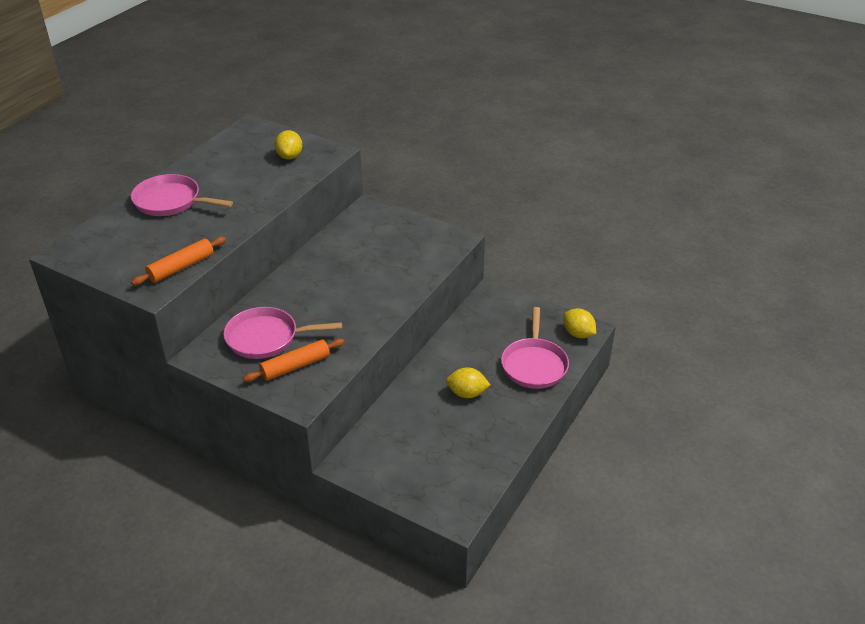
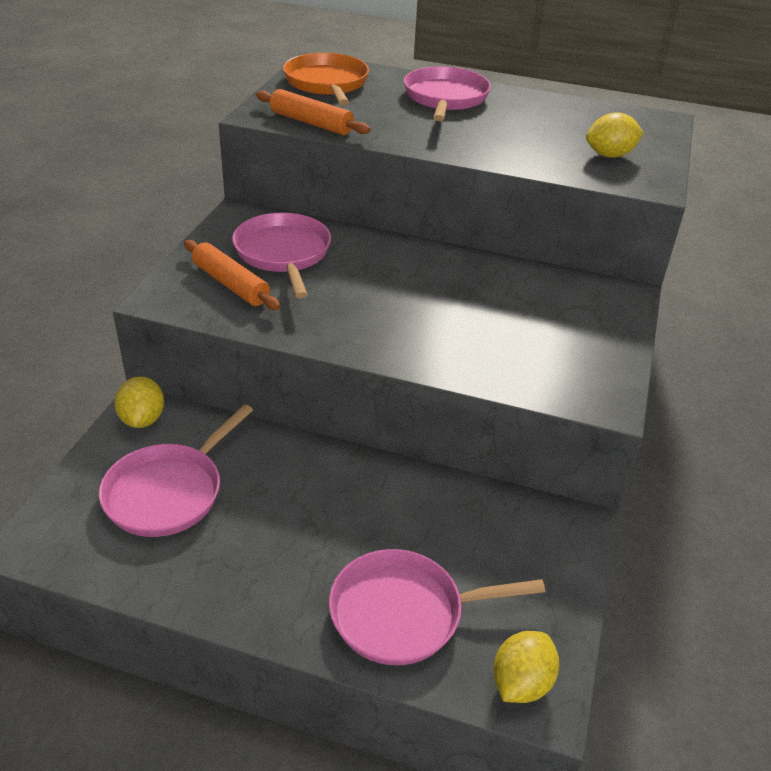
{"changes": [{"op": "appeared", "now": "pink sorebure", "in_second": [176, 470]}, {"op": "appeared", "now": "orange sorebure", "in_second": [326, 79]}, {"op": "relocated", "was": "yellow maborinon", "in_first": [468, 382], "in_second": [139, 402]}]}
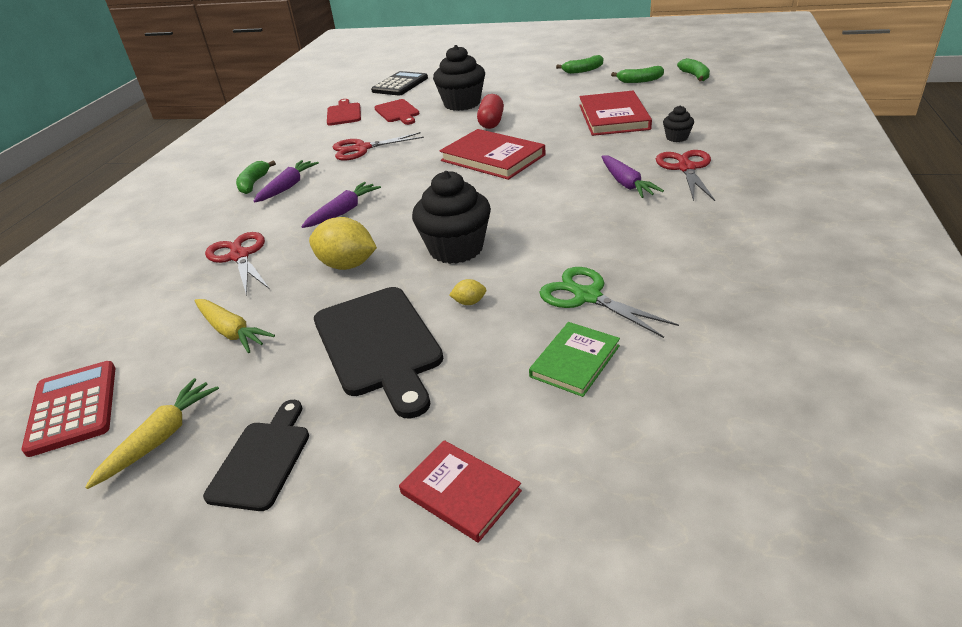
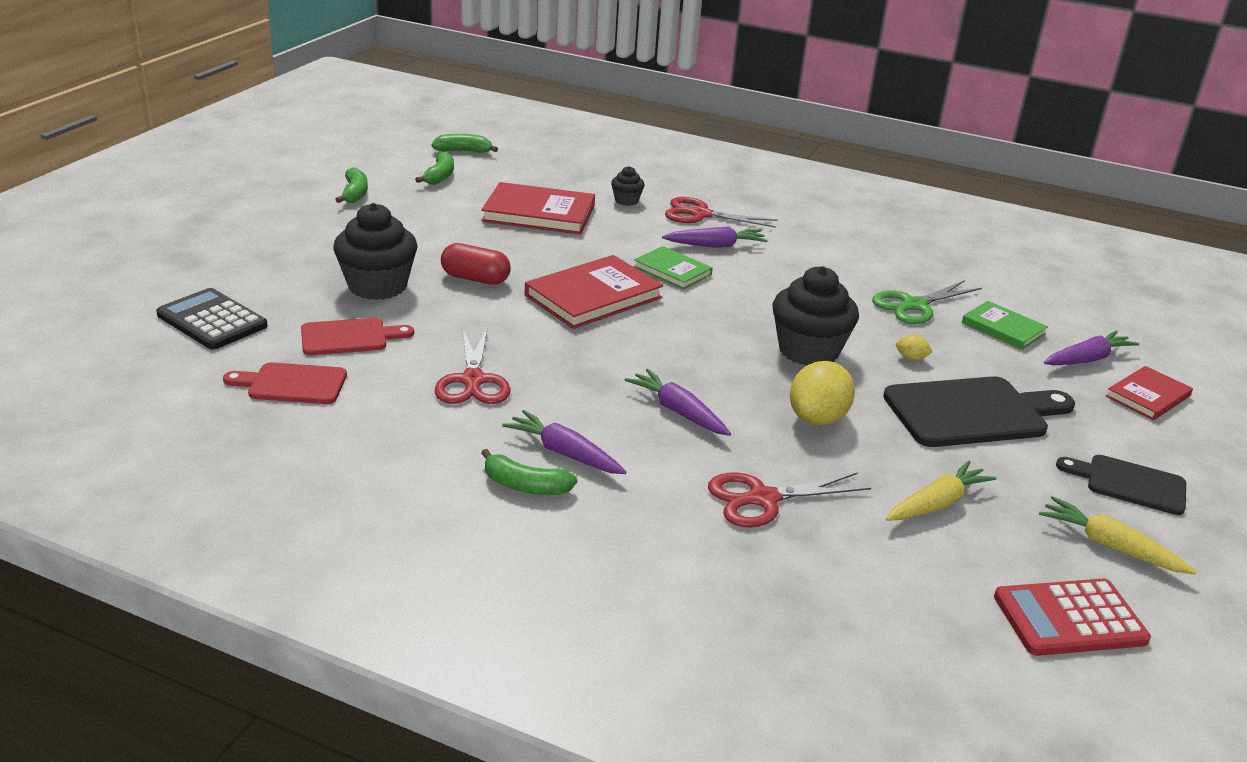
{"changes": [{"op": "appeared", "now": "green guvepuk", "in_second": [673, 268]}, {"op": "appeared", "now": "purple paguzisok", "in_second": [1091, 347]}, {"op": "spun", "was": "yellow maborinon", "in_first": [467, 292], "in_second": [914, 348], "clockwise": -75}]}
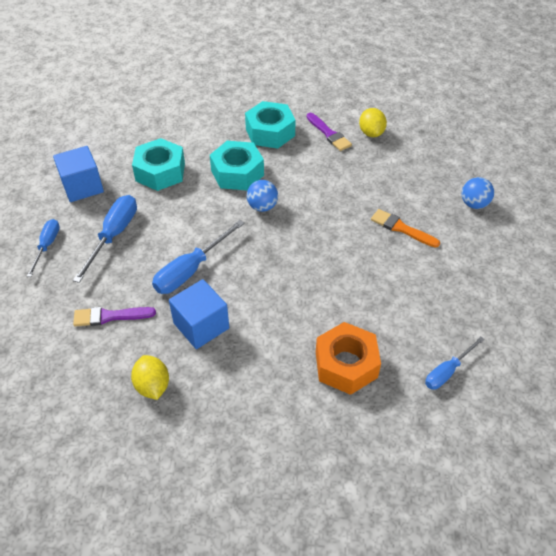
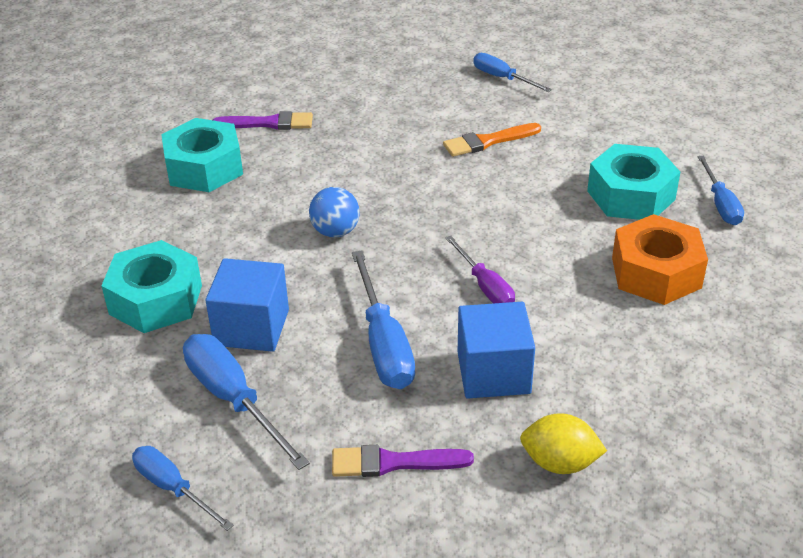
{"changes": [{"op": "missing", "was": "yellow maborinon", "in_first": [373, 122]}, {"op": "appeared", "now": "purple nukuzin", "in_second": [480, 270]}, {"op": "relocated", "was": "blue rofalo", "in_first": [78, 174], "in_second": [247, 305]}, {"op": "relocated", "was": "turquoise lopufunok", "in_first": [237, 165], "in_second": [633, 182]}, {"op": "exchanged", "was": "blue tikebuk", "now": "blue nukuzin", "in_first": [478, 193], "in_second": [512, 72]}, {"op": "spun", "was": "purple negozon", "in_first": [114, 316], "in_second": [403, 461], "clockwise": 60}]}
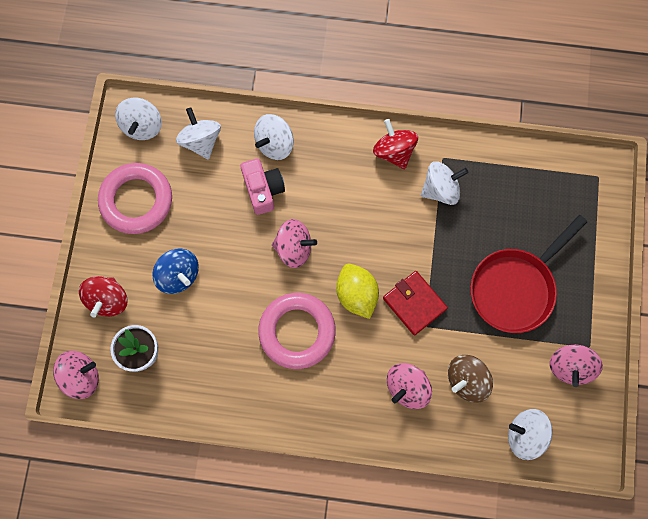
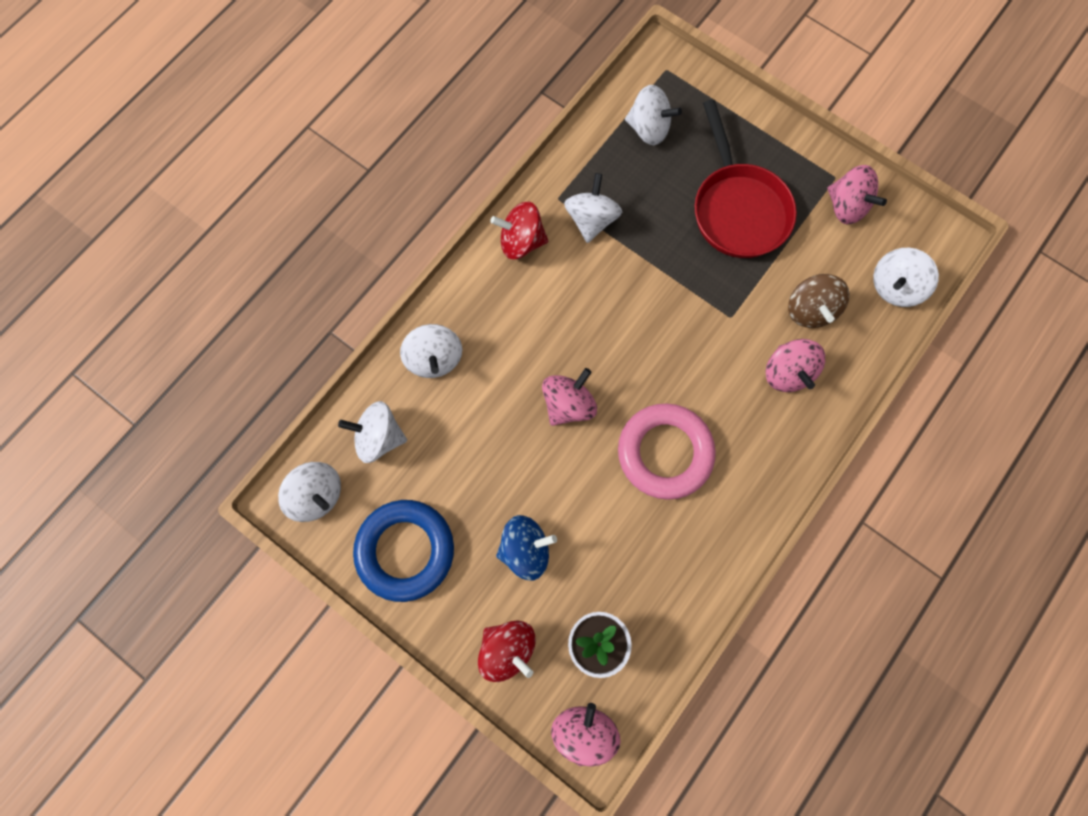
{"changes": [{"op": "missing", "was": "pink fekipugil", "in_first": [262, 187]}, {"op": "missing", "was": "yellow maborinon", "in_first": [357, 291]}, {"op": "missing", "was": "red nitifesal", "in_first": [415, 303]}, {"op": "appeared", "now": "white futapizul", "in_second": [653, 115]}, {"op": "colour", "was": "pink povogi", "now": "blue povogi", "in_first": [135, 198], "in_second": [403, 551]}]}
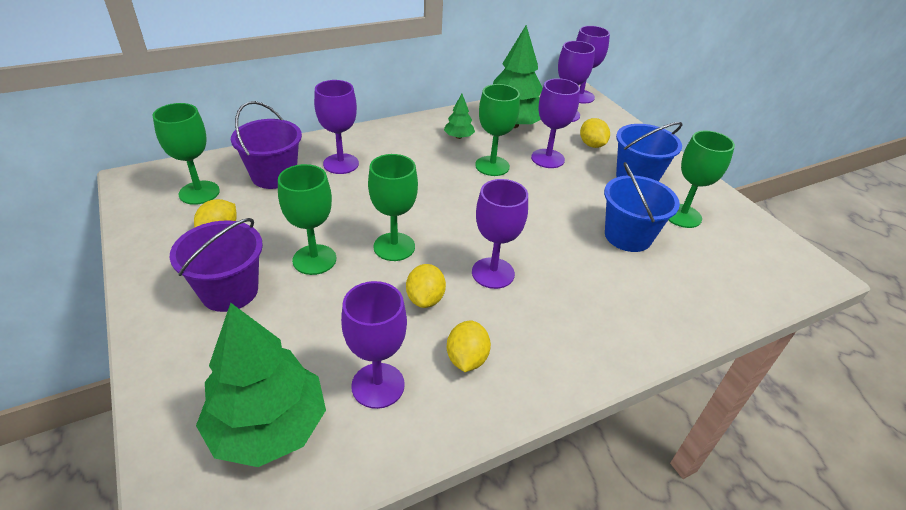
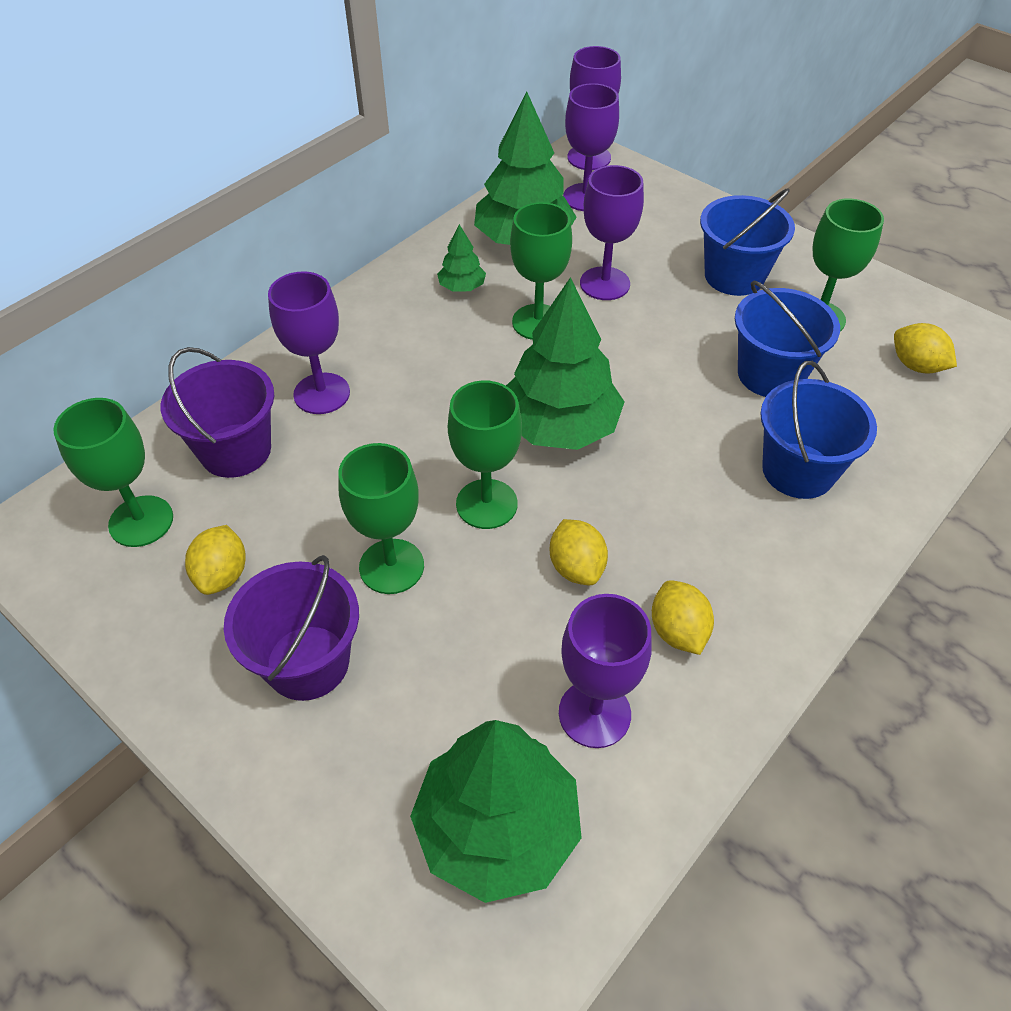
{"changes": [{"op": "missing", "was": "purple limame", "in_first": [500, 234]}, {"op": "appeared", "now": "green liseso", "in_second": [565, 363]}, {"op": "appeared", "now": "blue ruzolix", "in_second": [818, 430]}, {"op": "relocated", "was": "yellow maborinon", "in_first": [595, 133], "in_second": [925, 348]}]}
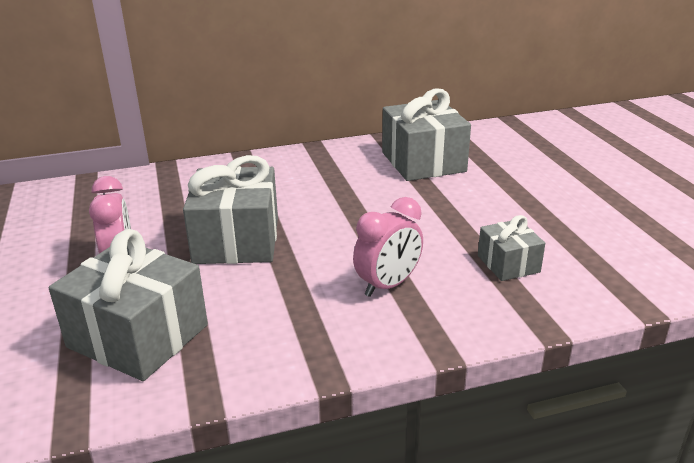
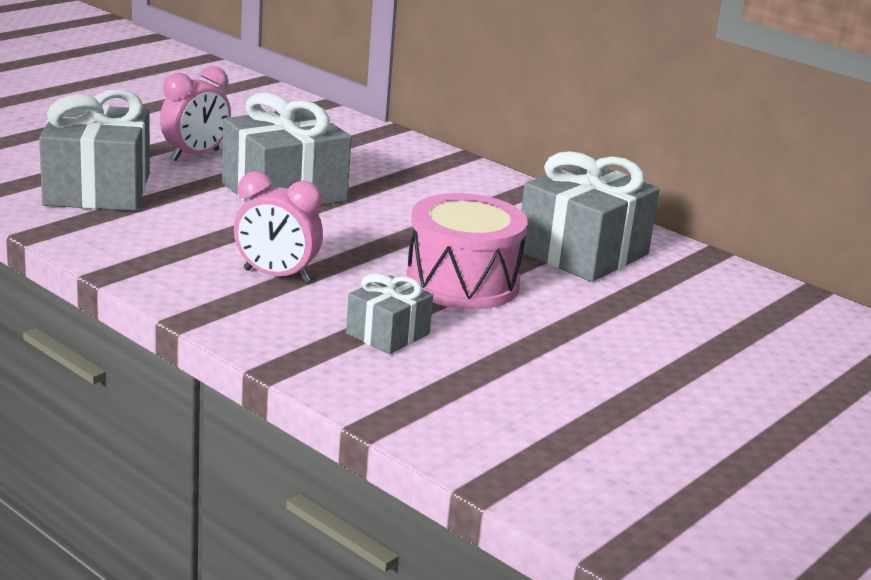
{"changes": [{"op": "appeared", "now": "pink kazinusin", "in_second": [467, 251]}]}
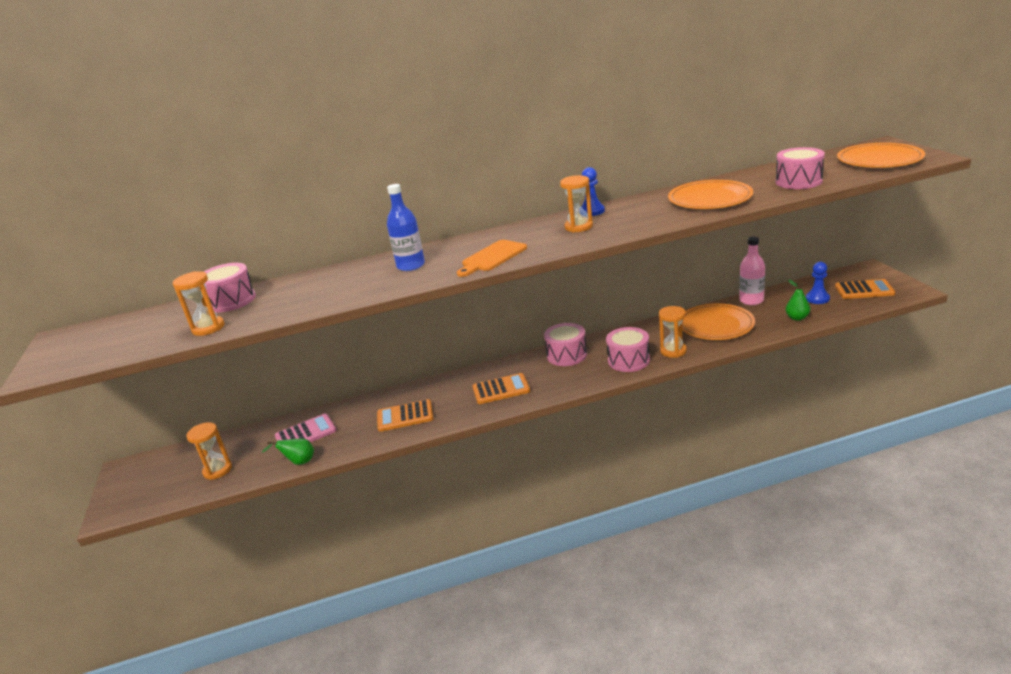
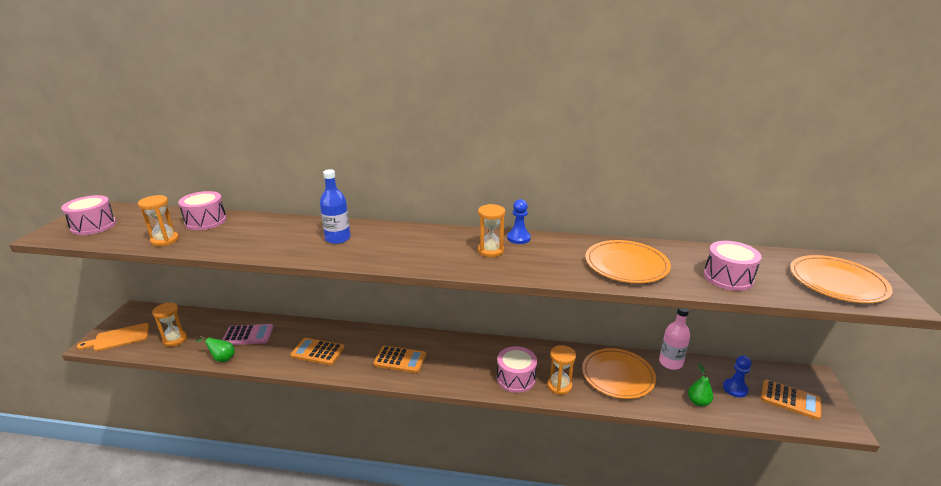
{"changes": [{"op": "relocated", "was": "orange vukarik", "in_first": [492, 258], "in_second": [113, 337]}, {"op": "relocated", "was": "pink kazinusin", "in_first": [565, 344], "in_second": [88, 215]}]}
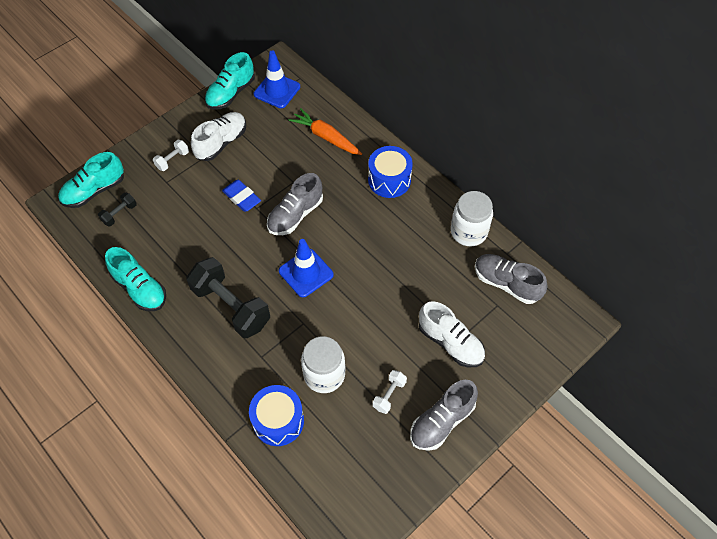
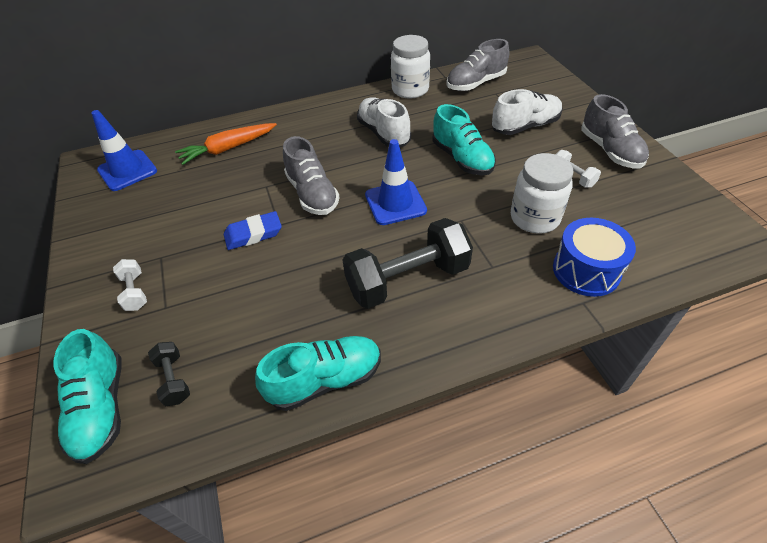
{"changes": [{"op": "missing", "was": "blue kazinusin", "in_first": [390, 172]}, {"op": "relocated", "was": "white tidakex", "in_first": [218, 136], "in_second": [384, 122]}, {"op": "relocated", "was": "turquoise tidakex", "in_first": [230, 81], "in_second": [464, 139]}]}
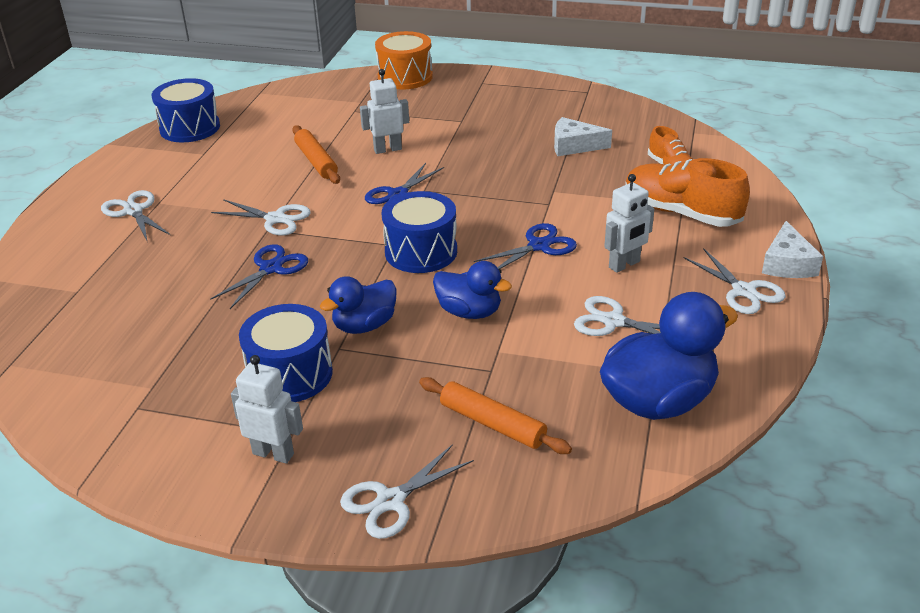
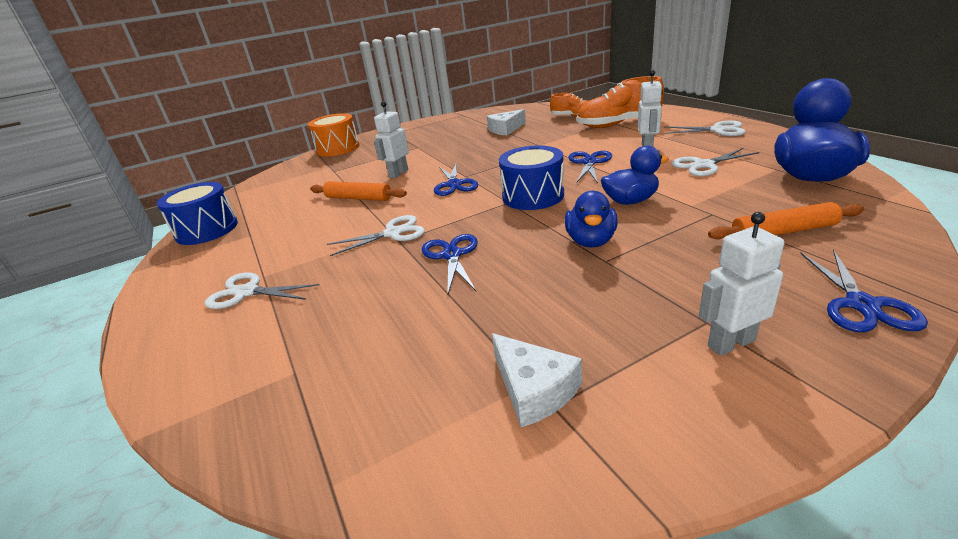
{"changes": [{"op": "missing", "was": "blue kazinusin", "in_first": [286, 353]}, {"op": "relocated", "was": "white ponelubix", "in_first": [792, 249], "in_second": [537, 380]}, {"op": "colour", "was": "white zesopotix", "now": "blue zesopotix", "in_first": [407, 491], "in_second": [864, 290]}]}
